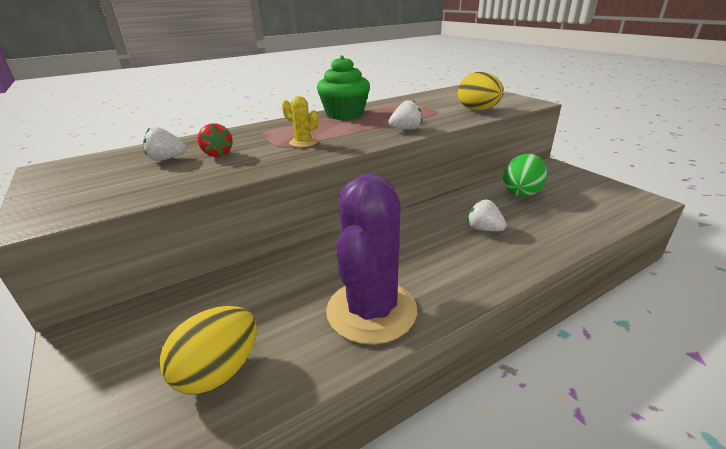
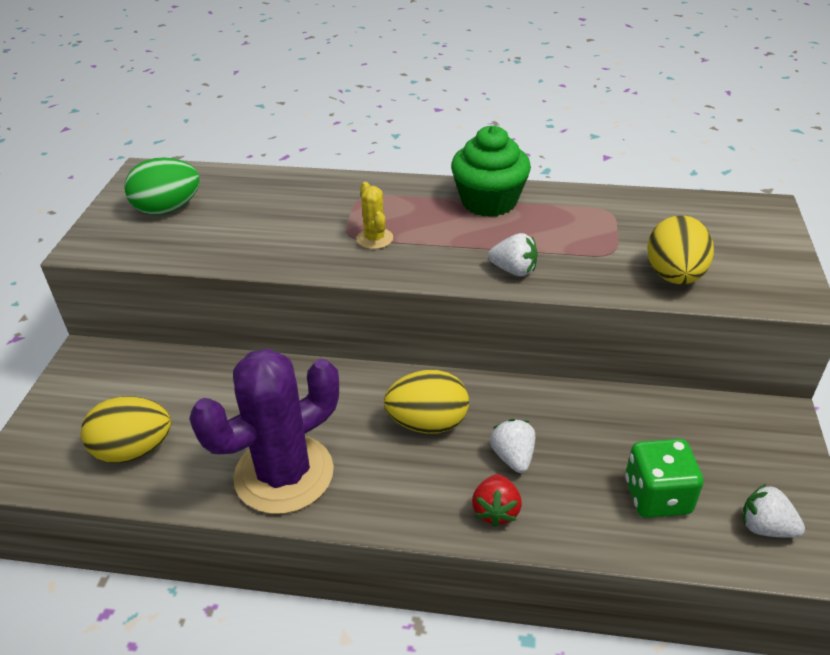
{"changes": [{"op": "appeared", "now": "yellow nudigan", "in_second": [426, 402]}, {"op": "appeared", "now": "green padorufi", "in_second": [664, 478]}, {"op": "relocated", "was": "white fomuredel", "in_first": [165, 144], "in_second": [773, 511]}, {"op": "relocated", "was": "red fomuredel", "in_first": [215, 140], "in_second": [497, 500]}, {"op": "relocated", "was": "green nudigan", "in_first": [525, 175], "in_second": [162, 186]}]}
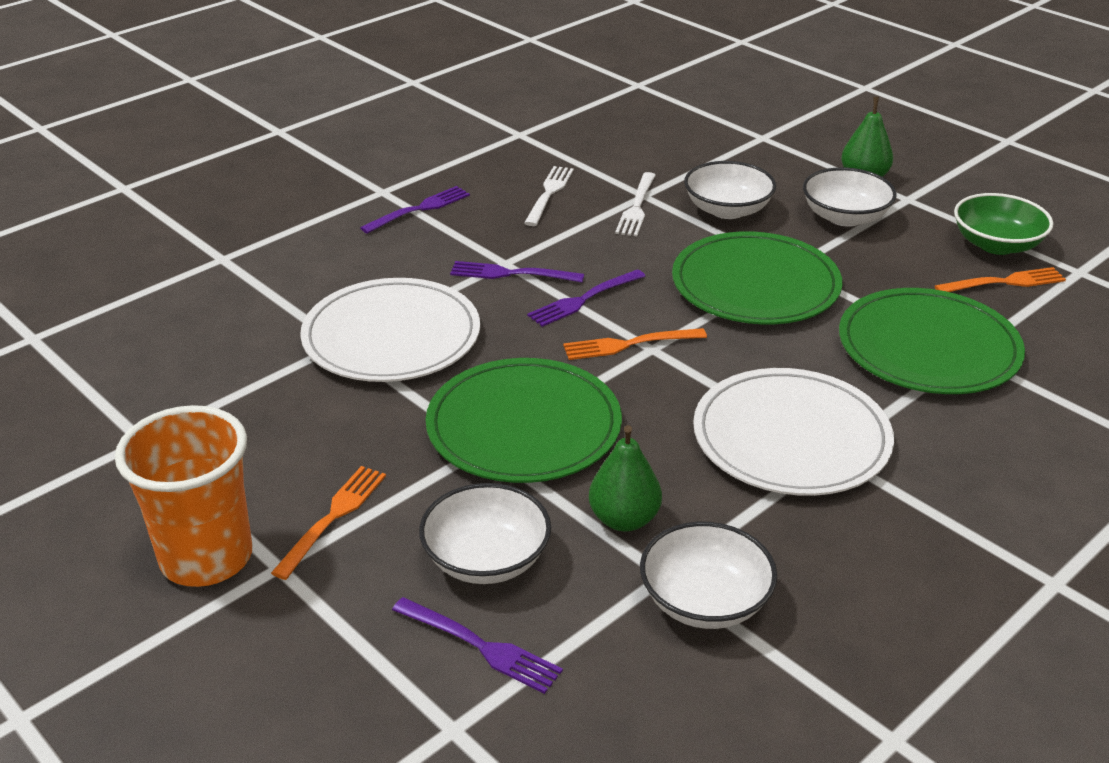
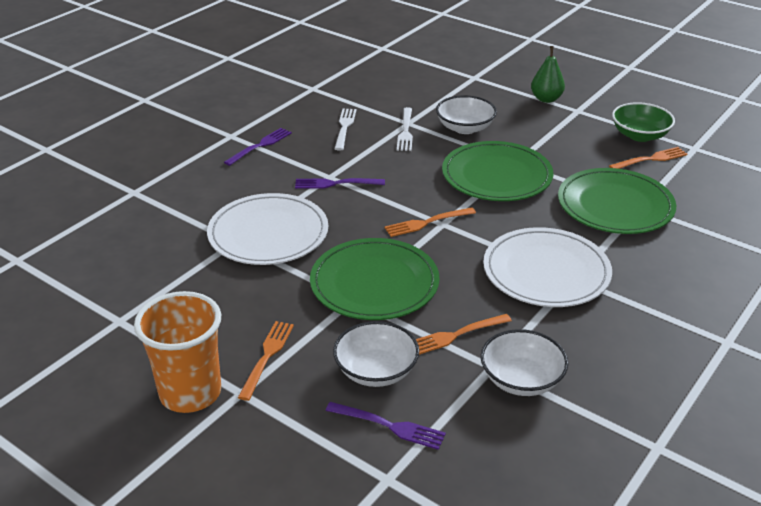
{"changes": [{"op": "missing", "was": "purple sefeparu", "in_first": [586, 298]}, {"op": "missing", "was": "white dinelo", "in_first": [850, 197]}, {"op": "exchanged", "was": "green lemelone", "now": "orange sefeparu", "in_first": [625, 478], "in_second": [464, 334]}]}
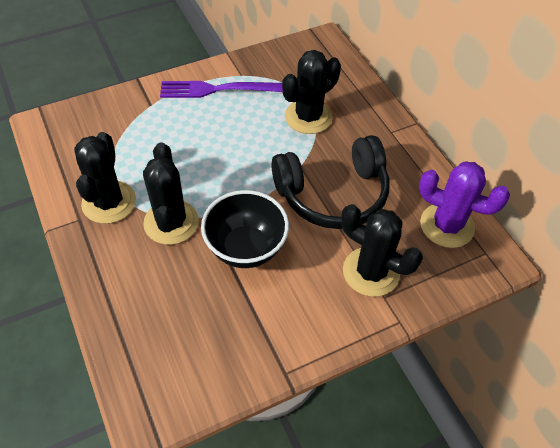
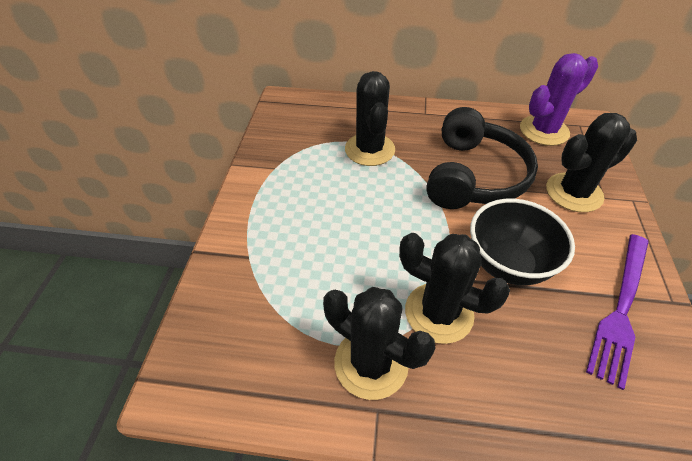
{"changes": [{"op": "relocated", "was": "purple sefeparu", "in_first": [221, 89], "in_second": [617, 312]}]}
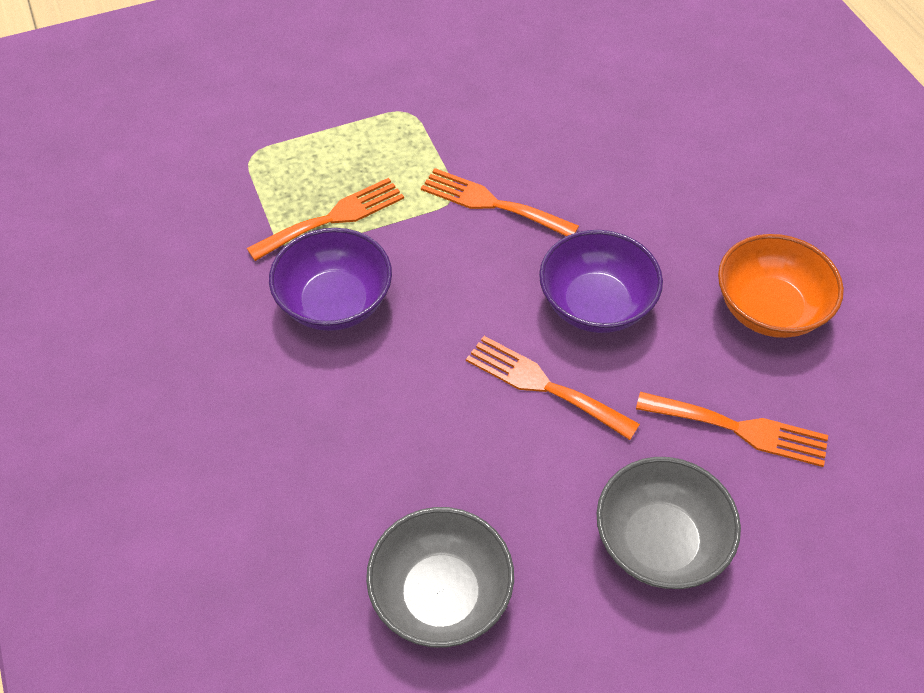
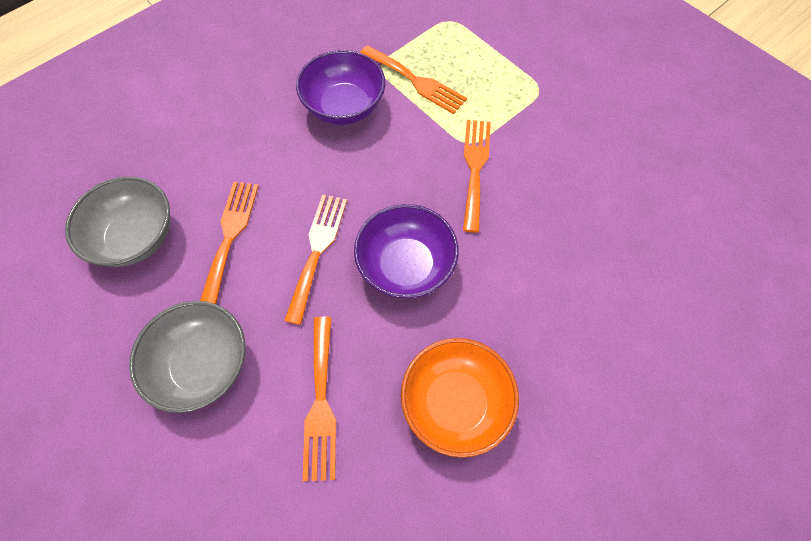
{"changes": [{"op": "appeared", "now": "orange sefeparu", "in_second": [229, 243]}]}
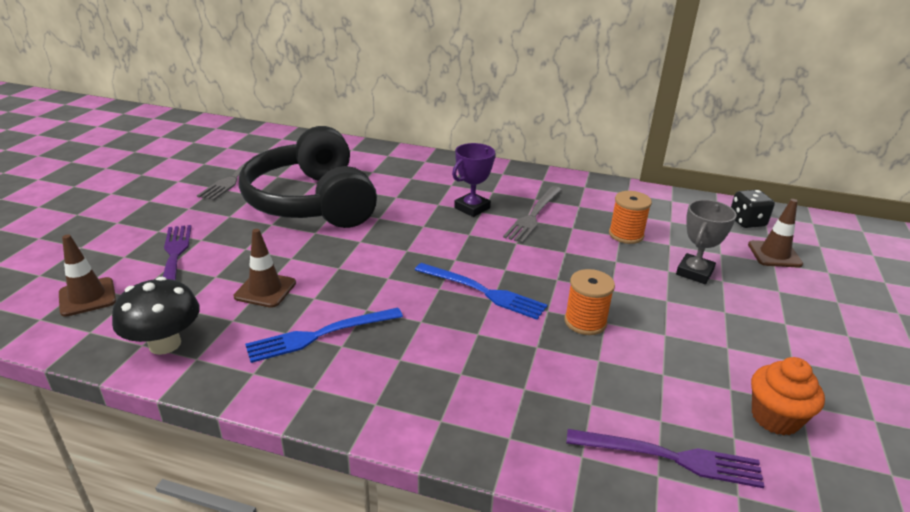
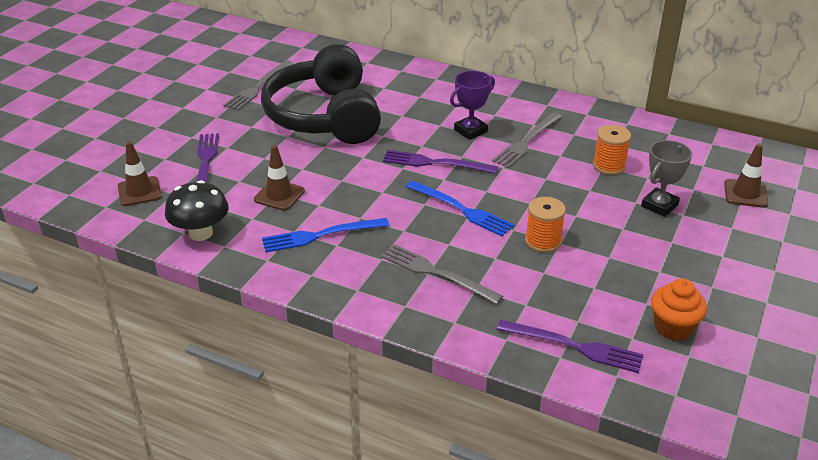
{"changes": [{"op": "missing", "was": "black padorufi", "in_first": [753, 209]}, {"op": "appeared", "now": "grey sefeparu", "in_second": [442, 274]}, {"op": "appeared", "now": "purple sefeparu", "in_second": [440, 162]}]}
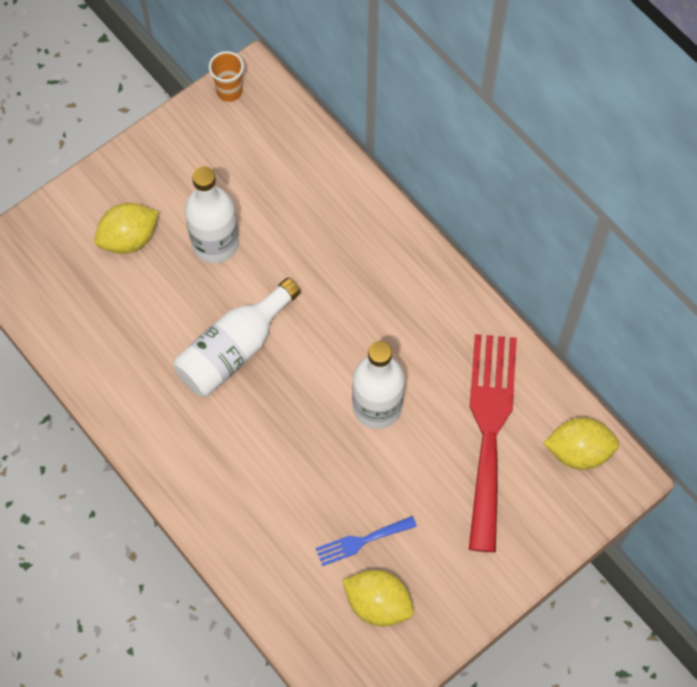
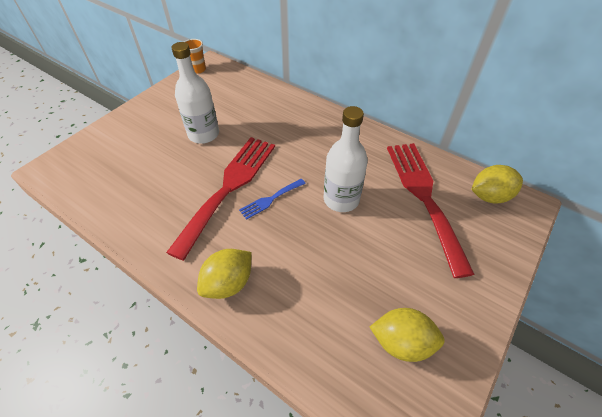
{"changes": [{"op": "relocated", "was": "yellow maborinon", "in_first": [126, 228], "in_second": [224, 274]}, {"op": "relocated", "was": "blue sefeparu", "in_first": [366, 541], "in_second": [272, 199]}, {"op": "exchanged", "was": "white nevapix", "now": "red sefeparu", "in_first": [237, 337], "in_second": [220, 199]}]}
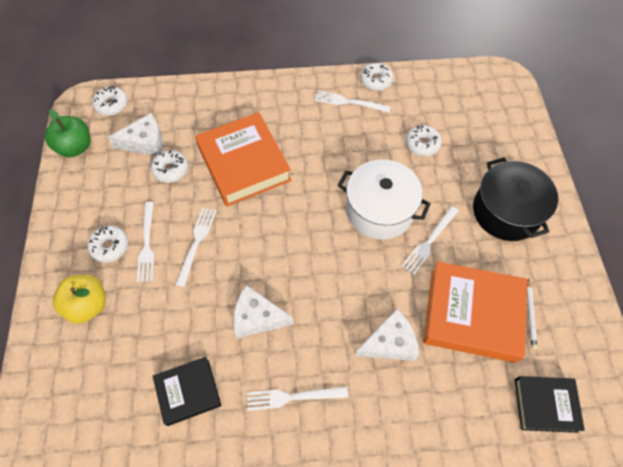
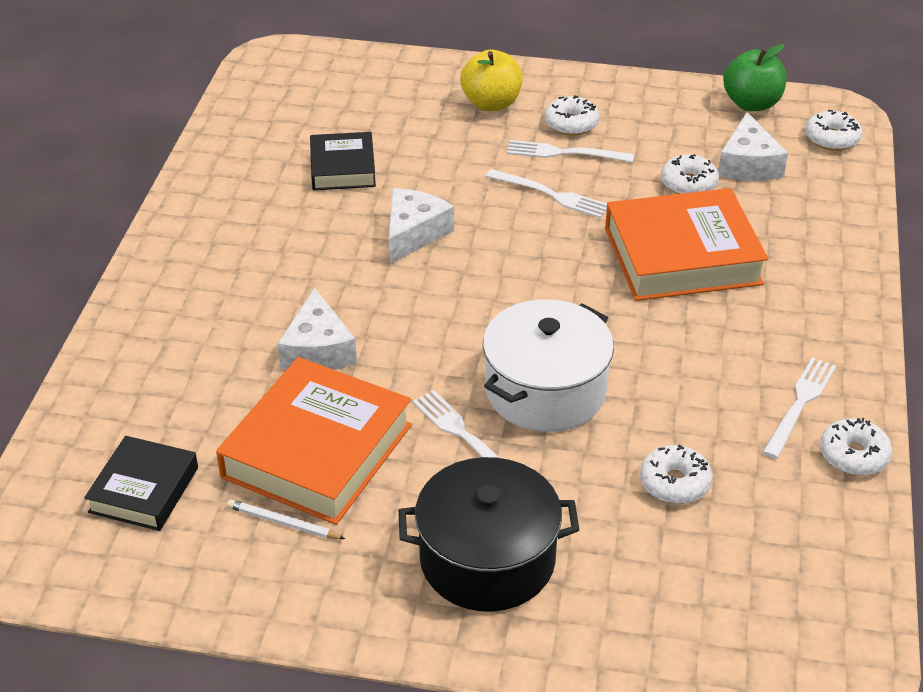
{"changes": [{"op": "missing", "was": "white sefeparu", "in_first": [297, 399]}]}
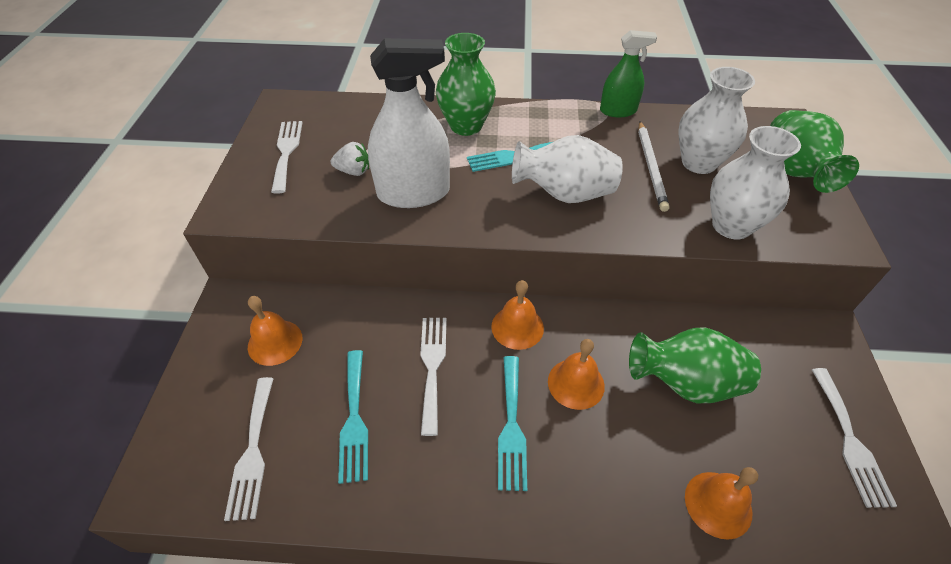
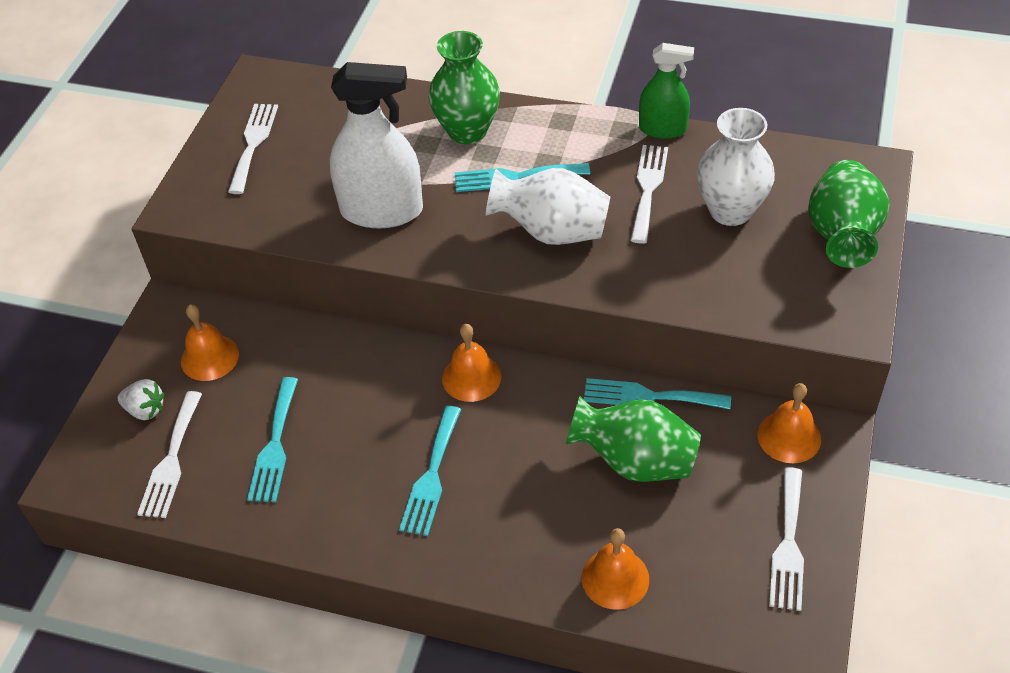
{"changes": [{"op": "missing", "was": "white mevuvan", "in_first": [654, 166]}, {"op": "missing", "was": "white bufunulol", "in_first": [755, 183]}, {"op": "appeared", "now": "turquoise sefeparu", "in_second": [657, 393]}, {"op": "relocated", "was": "white fomuredel", "in_first": [350, 159], "in_second": [141, 399]}, {"op": "relocated", "was": "white sefeparu", "in_first": [433, 377], "in_second": [649, 194]}, {"op": "relocated", "was": "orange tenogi", "in_first": [576, 374], "in_second": [789, 423]}]}
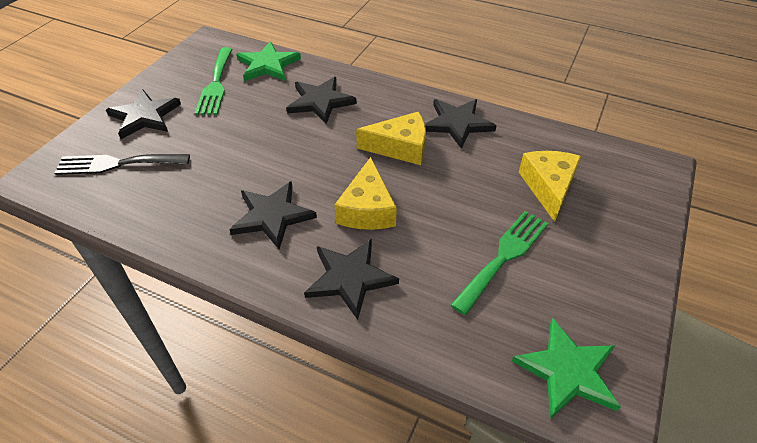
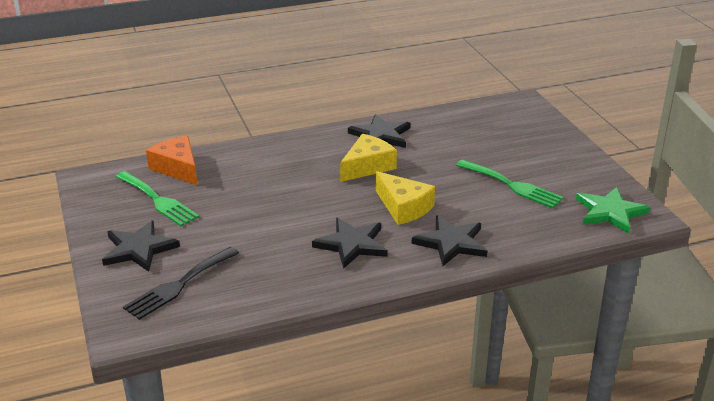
{"changes": [{"op": "missing", "was": "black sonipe", "in_first": [322, 100]}, {"op": "missing", "was": "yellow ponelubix", "in_first": [550, 186]}, {"op": "exchanged", "was": "green sonipe", "now": "orange ponelubix", "in_first": [268, 61], "in_second": [171, 160]}, {"op": "spun", "was": "green sefeparu", "in_first": [500, 263], "in_second": [510, 183], "clockwise": 135}]}
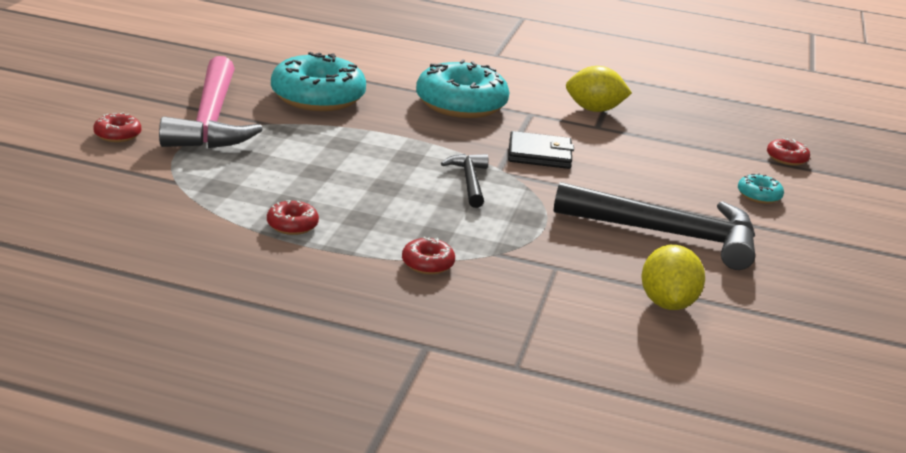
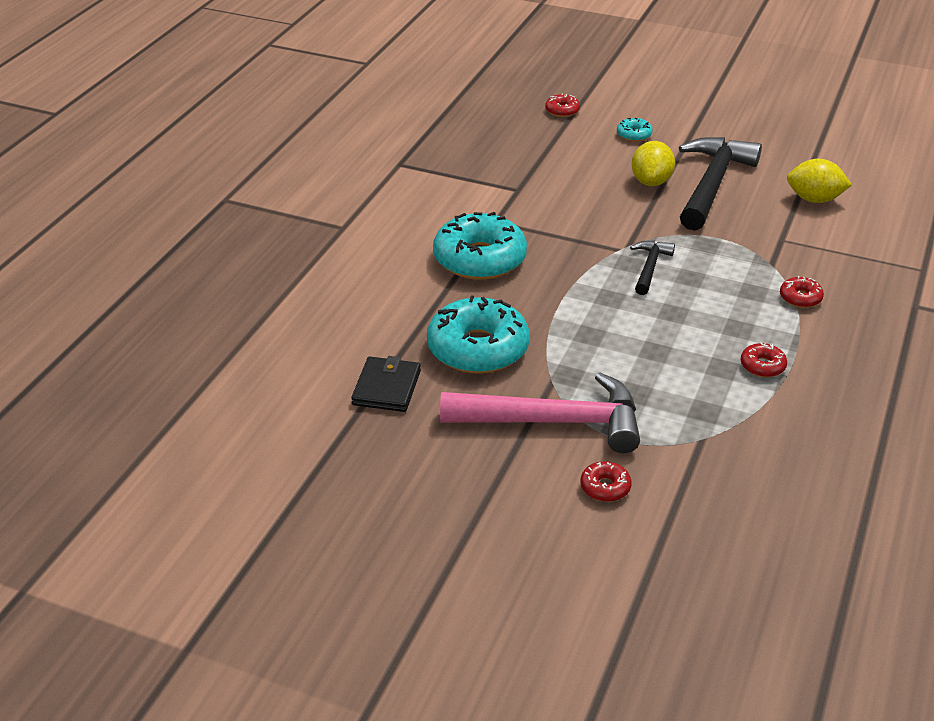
{"changes": [{"op": "relocated", "was": "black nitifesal", "in_first": [541, 150], "in_second": [386, 384]}, {"op": "relocated", "was": "yellow maborinon", "in_first": [599, 89], "in_second": [653, 163]}, {"op": "spun", "was": "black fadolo", "in_first": [464, 181], "in_second": [652, 268], "clockwise": 105}]}
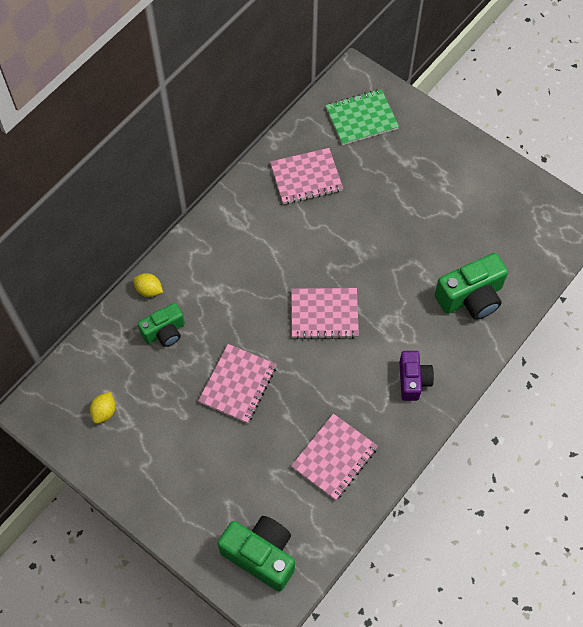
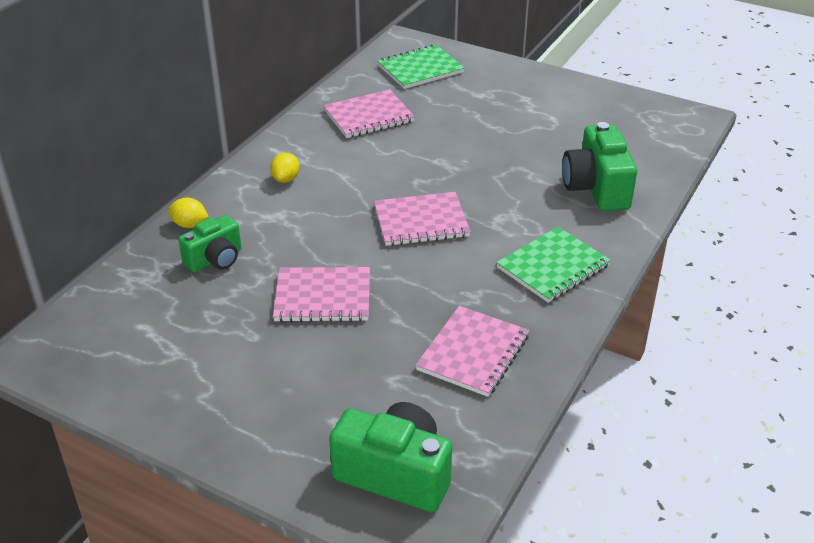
{"changes": [{"op": "relocated", "was": "yellow maborinon", "in_first": [103, 408], "in_second": [285, 167]}, {"op": "exchanged", "was": "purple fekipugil", "now": "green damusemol", "in_first": [416, 376], "in_second": [553, 265]}, {"op": "spun", "was": "pink damusemol", "in_first": [237, 384], "in_second": [321, 294], "clockwise": 75}, {"op": "spun", "was": "green fekipugil", "in_first": [471, 286], "in_second": [599, 166], "clockwise": 120}]}
